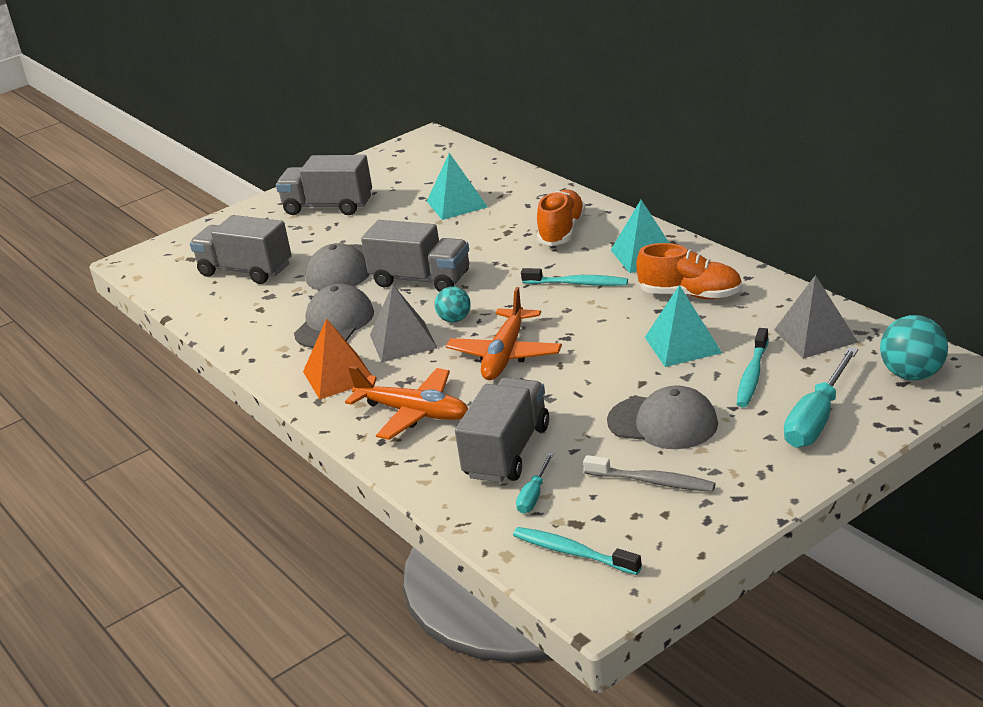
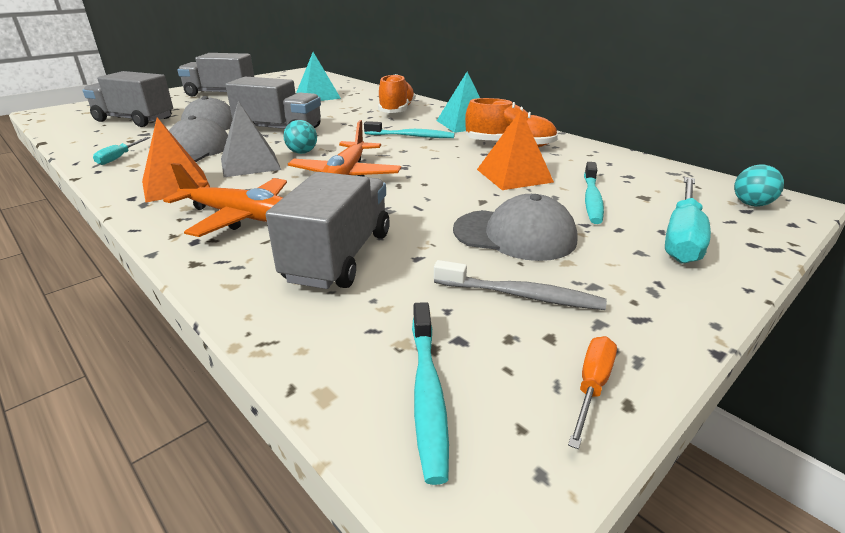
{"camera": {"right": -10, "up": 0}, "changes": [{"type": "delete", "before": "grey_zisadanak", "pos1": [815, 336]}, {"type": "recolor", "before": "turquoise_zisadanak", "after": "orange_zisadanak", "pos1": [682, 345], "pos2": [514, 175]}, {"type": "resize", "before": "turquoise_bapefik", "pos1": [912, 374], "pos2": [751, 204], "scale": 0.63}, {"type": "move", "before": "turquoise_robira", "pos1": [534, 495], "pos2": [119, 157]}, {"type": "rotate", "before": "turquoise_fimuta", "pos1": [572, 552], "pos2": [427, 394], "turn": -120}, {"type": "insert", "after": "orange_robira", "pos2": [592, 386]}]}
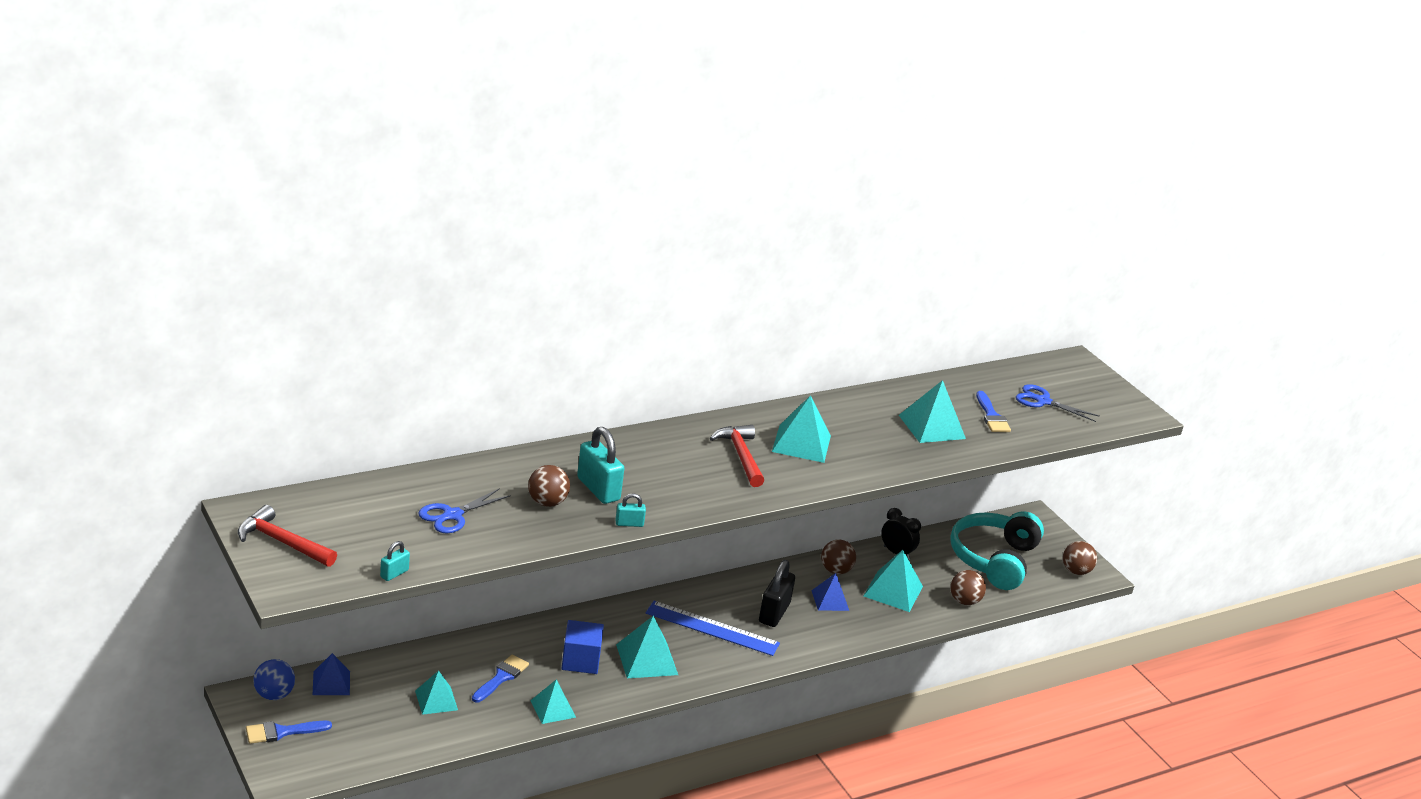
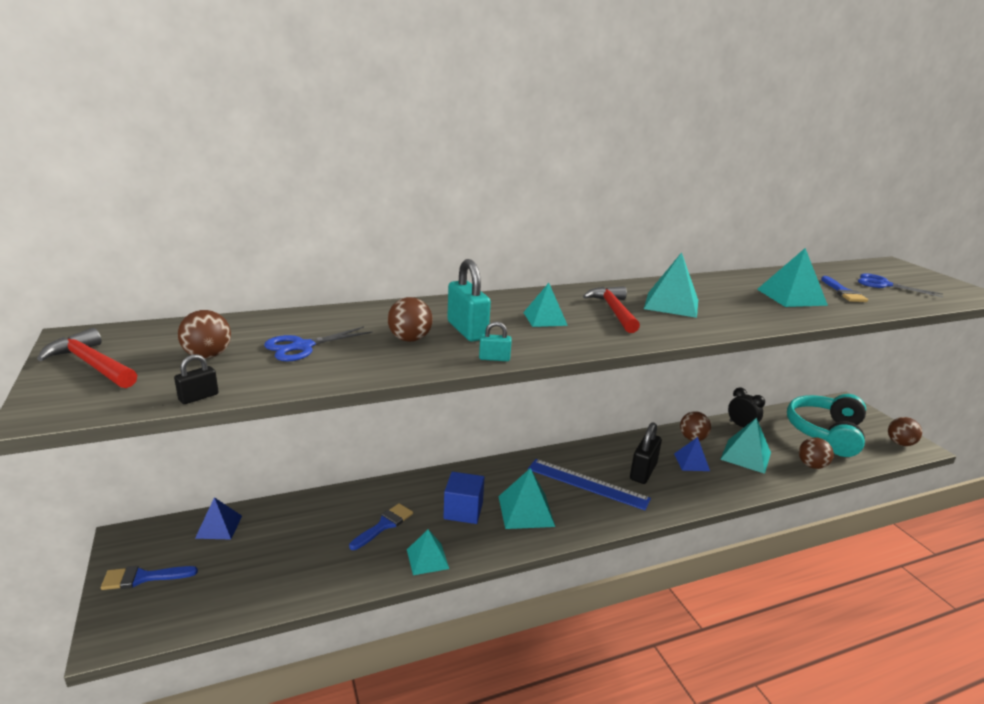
{"camera": {"right": 10, "up": -5}, "changes": [{"type": "recolor", "before": "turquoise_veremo", "after": "black_veremo", "pos1": [394, 573], "pos2": [198, 397]}, {"type": "delete", "before": "blue_bapefik", "pos1": [274, 695]}, {"type": "move", "before": "turquoise_zisadanak", "pos1": [436, 700], "pos2": [545, 319]}, {"type": "insert", "after": "brown_bapefik", "pos2": [208, 356]}]}
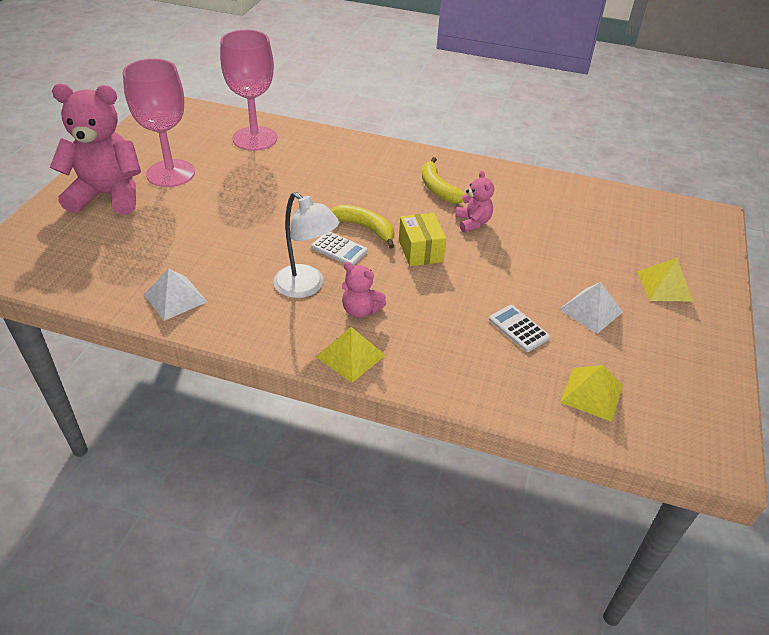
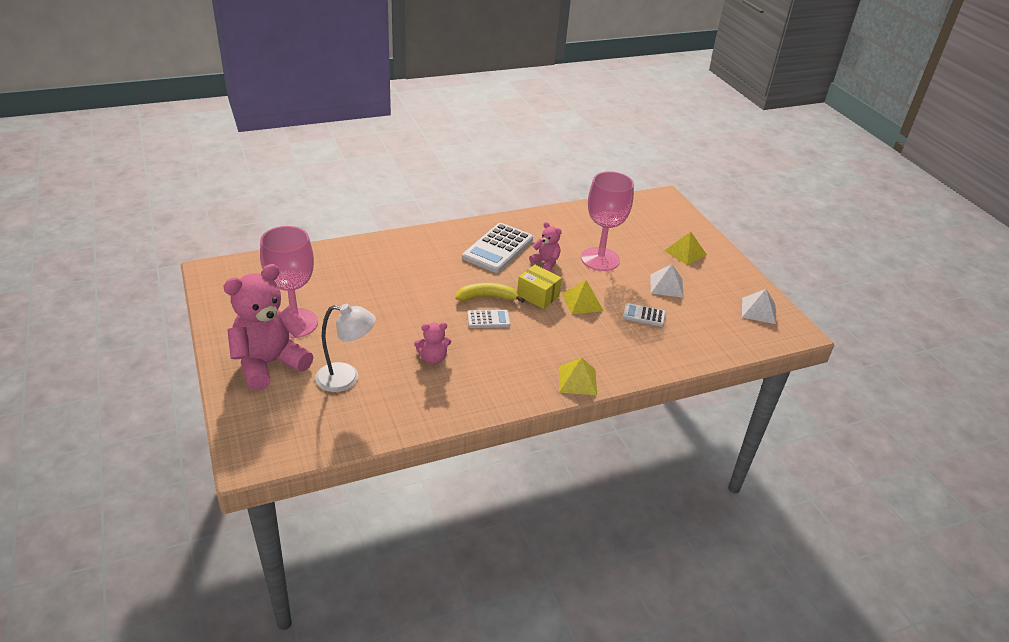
{"camera": {"right": -40, "up": -5}, "changes": [{"type": "move", "before": "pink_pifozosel", "pos1": [255, 139], "pos2": [600, 259]}, {"type": "replace", "before": "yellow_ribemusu", "after": "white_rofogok", "pos1": [438, 188], "pos2": [498, 248]}, {"type": "move", "before": "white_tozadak", "pos1": [306, 287], "pos2": [346, 378]}, {"type": "move", "before": "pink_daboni", "pos1": [360, 310], "pos2": [433, 358]}, {"type": "move", "before": "white_zisadanak", "pos1": [175, 298], "pos2": [758, 310]}, {"type": "move", "before": "yellow_zisadanak", "pos1": [592, 393], "pos2": [582, 302]}]}
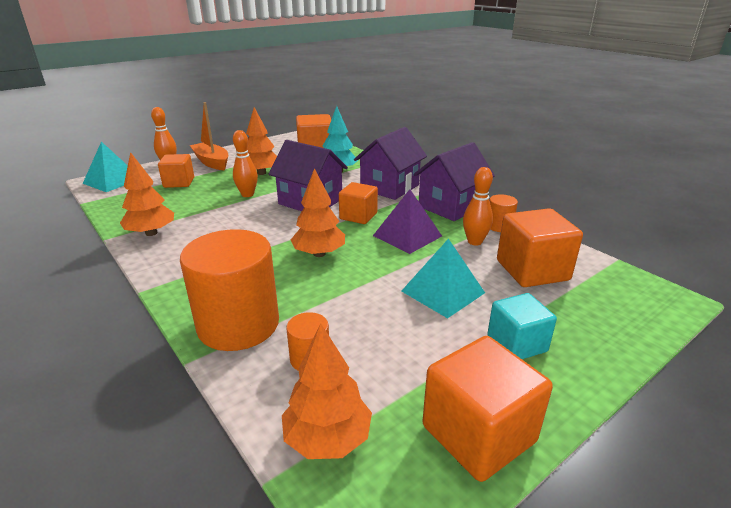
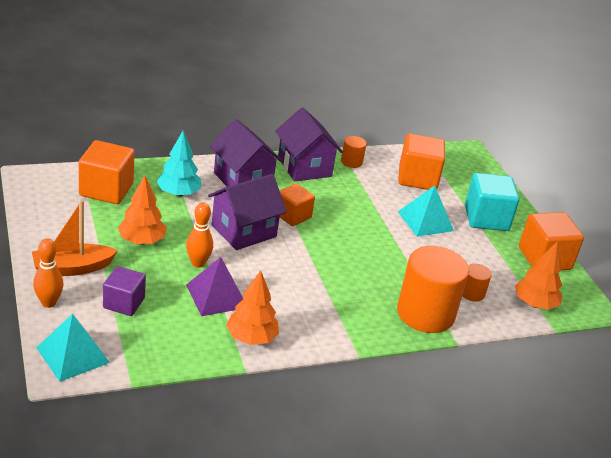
{"camera": {"right": -75, "up": 5}, "changes": [{"type": "recolor", "before": "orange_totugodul", "after": "purple_totugodul", "pos1": [179, 182], "pos2": [124, 303]}, {"type": "delete", "before": "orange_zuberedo", "pos1": [474, 242]}, {"type": "delete", "before": "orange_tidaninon", "pos1": [319, 254]}, {"type": "move", "before": "purple_zisadanak", "pos1": [407, 236], "pos2": [216, 296]}, {"type": "resize", "before": "turquoise_totugodul", "pos1": [516, 344], "pos2": [486, 218], "scale": 1.52}]}
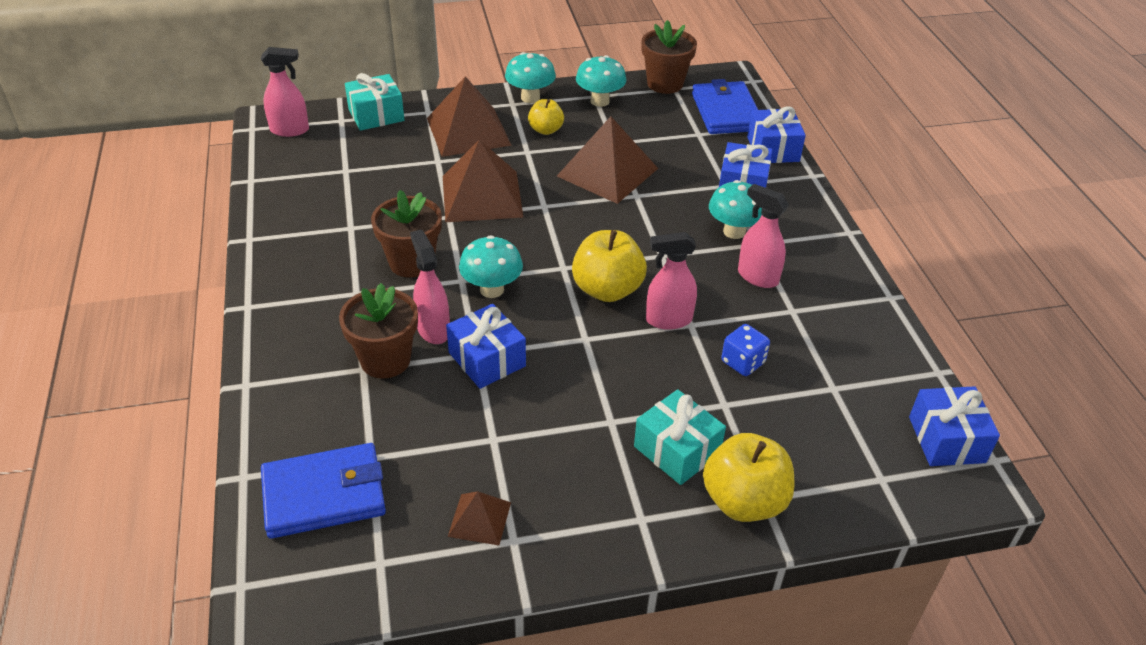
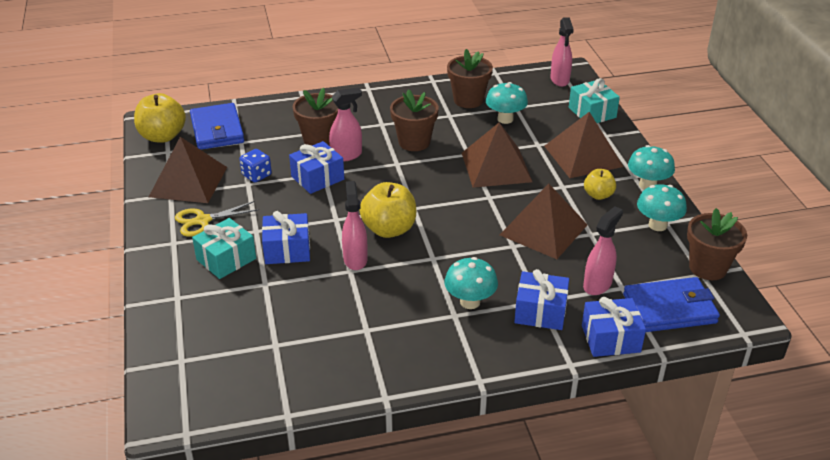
{"camera": {"right": 90, "up": -5}, "changes": [{"type": "move", "before": "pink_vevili", "pos1": [757, 277], "pos2": [597, 285]}, {"type": "move", "before": "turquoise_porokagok", "pos1": [492, 289], "pos2": [505, 119]}, {"type": "move", "before": "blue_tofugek", "pos1": [743, 362], "pos2": [256, 175]}, {"type": "move", "before": "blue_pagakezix", "pos1": [946, 439], "pos2": [287, 250]}, {"type": "move", "before": "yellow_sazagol", "pos1": [744, 501], "pos2": [162, 136]}, {"type": "resize", "before": "brown_zisadanak", "pos1": [479, 519], "pos2": [188, 181], "scale": 2.0}, {"type": "insert", "after": "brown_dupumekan", "pos2": [468, 100]}, {"type": "insert", "after": "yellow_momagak", "pos2": [203, 220]}]}
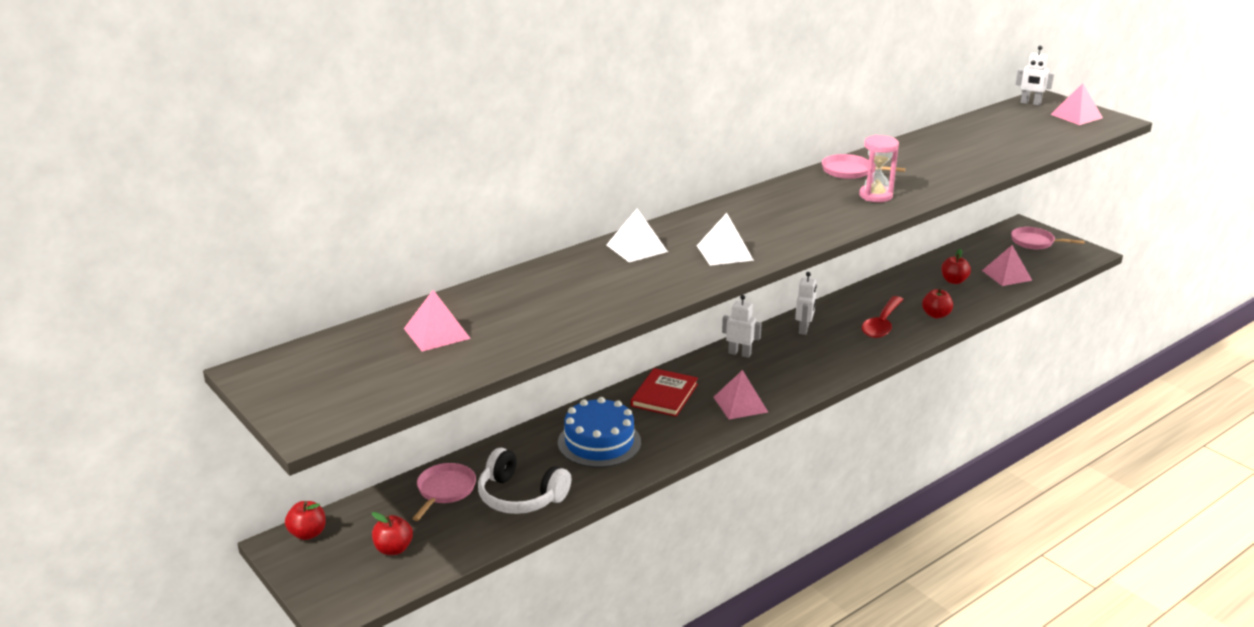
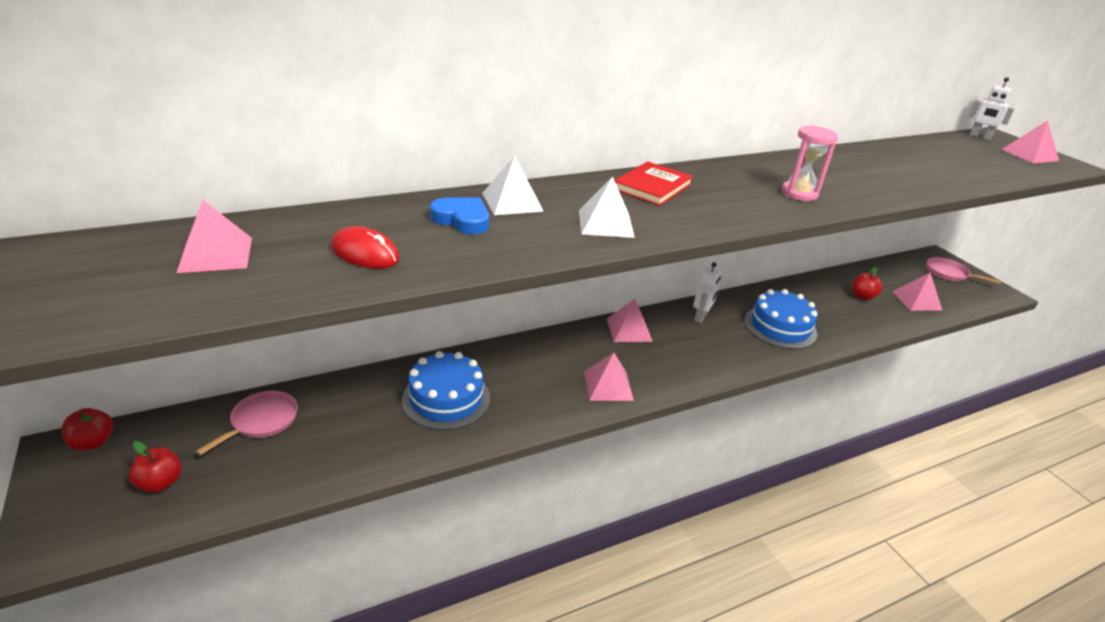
{"camera": {"right": 10, "up": 5}, "changes": [{"type": "delete", "before": "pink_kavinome", "pos1": [850, 171]}, {"type": "delete", "before": "red_sazagol", "pos1": [936, 315]}, {"type": "replace", "before": "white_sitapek", "after": "pink_zisadanak", "pos1": [739, 353], "pos2": [629, 330]}, {"type": "replace", "before": "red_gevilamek", "after": "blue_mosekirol", "pos1": [882, 324], "pos2": [780, 327]}, {"type": "move", "before": "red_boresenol", "pos1": [664, 395], "pos2": [652, 186]}, {"type": "delete", "before": "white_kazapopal", "pos1": [520, 496]}, {"type": "insert", "after": "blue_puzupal", "pos2": [462, 220]}, {"type": "insert", "after": "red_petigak", "pos2": [365, 253]}]}
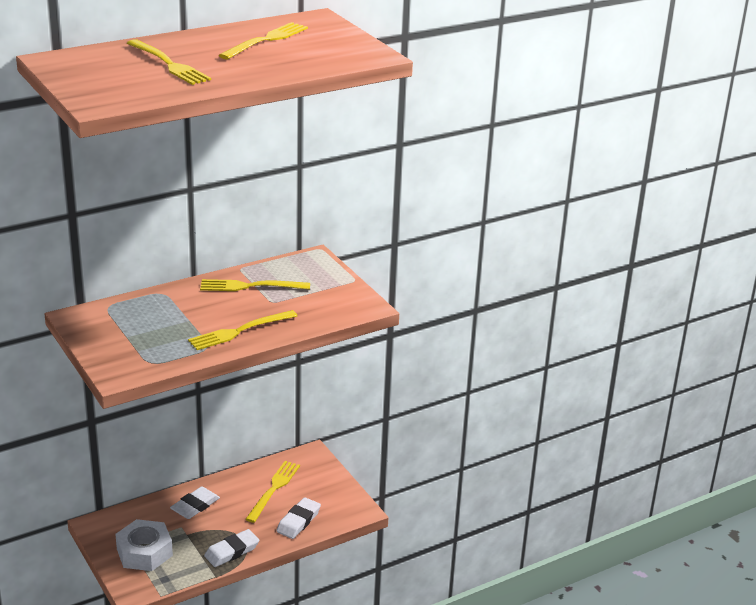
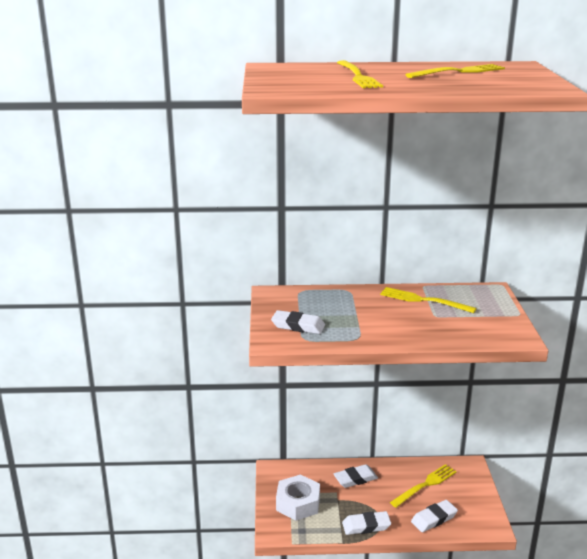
{"camera": {"right": 30, "up": -5}, "changes": [{"type": "delete", "before": "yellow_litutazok", "pos1": [239, 331]}, {"type": "insert", "after": "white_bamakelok", "pos2": [298, 326]}]}
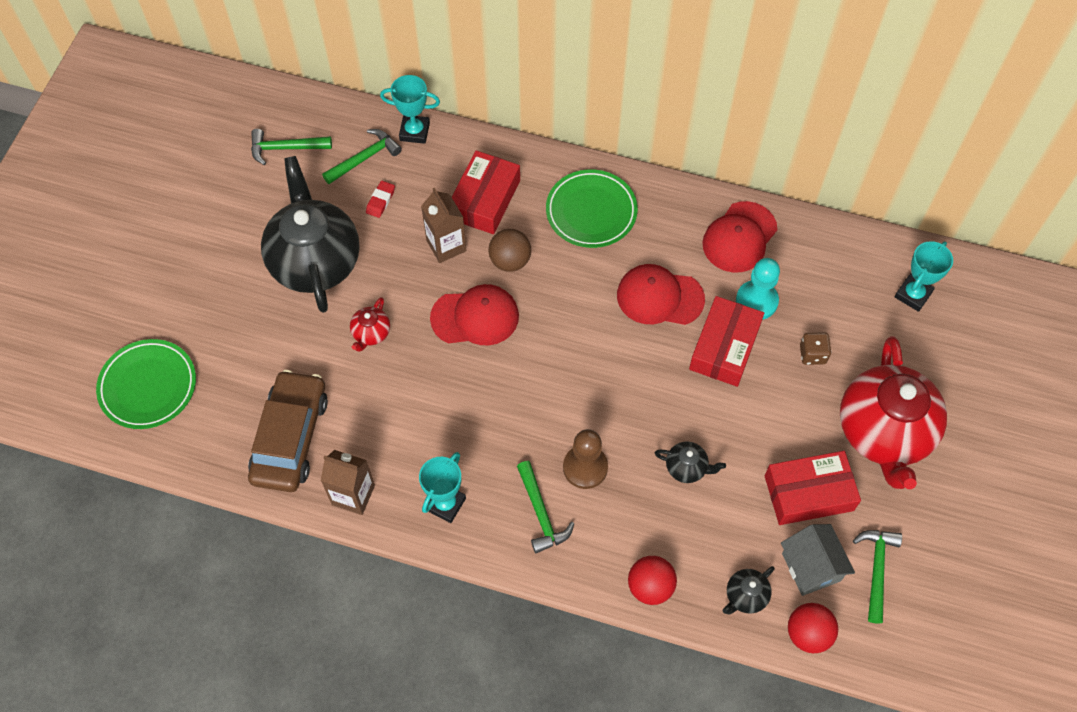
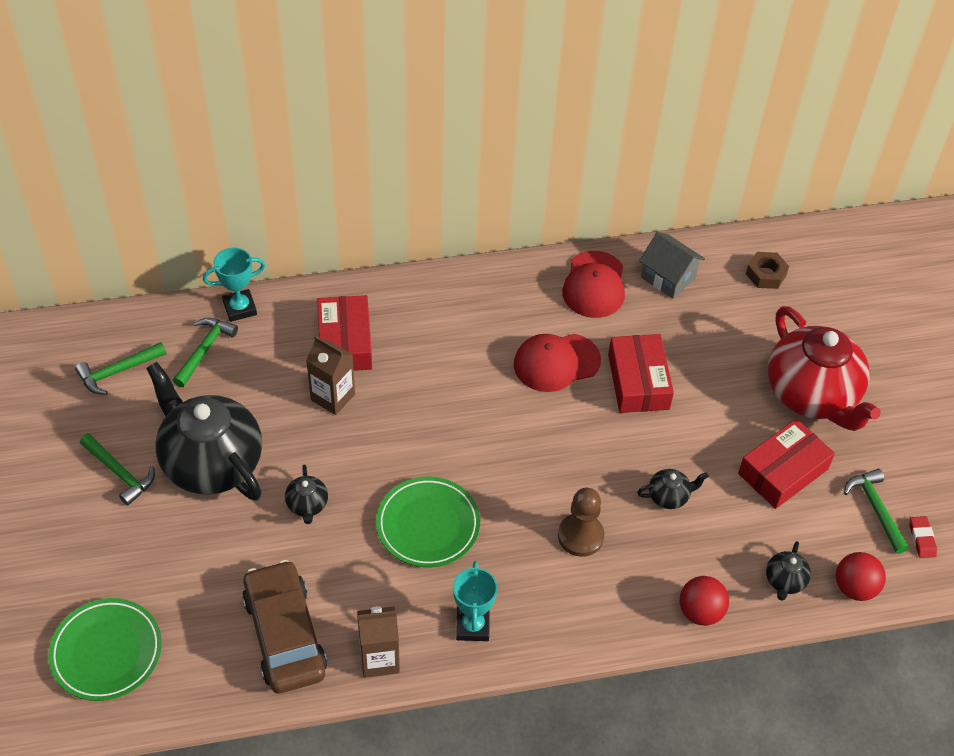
{"camera": {"right": -30, "up": -10}, "changes": [{"type": "move", "before": "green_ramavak", "pos1": [591, 212], "pos2": [428, 525]}, {"type": "move", "before": "red_bamakelok", "pos1": [380, 201], "pos2": [921, 539]}, {"type": "delete", "before": "brown_bapefik", "pos1": [510, 261]}, {"type": "replace", "before": "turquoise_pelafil", "after": "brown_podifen", "pos1": [913, 294], "pos2": [766, 274]}, {"type": "delete", "before": "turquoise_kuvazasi", "pos1": [756, 301]}, {"type": "delete", "before": "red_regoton", "pos1": [475, 317]}, {"type": "recolor", "before": "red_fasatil", "after": "black_fasatil", "pos1": [371, 333], "pos2": [307, 505]}, {"type": "delete", "before": "brown_tofugek", "pos1": [812, 354]}, {"type": "move", "before": "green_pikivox", "pos1": [541, 513], "pos2": [120, 473]}, {"type": "move", "before": "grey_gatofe", "pos1": [811, 567], "pos2": [668, 278]}]}
